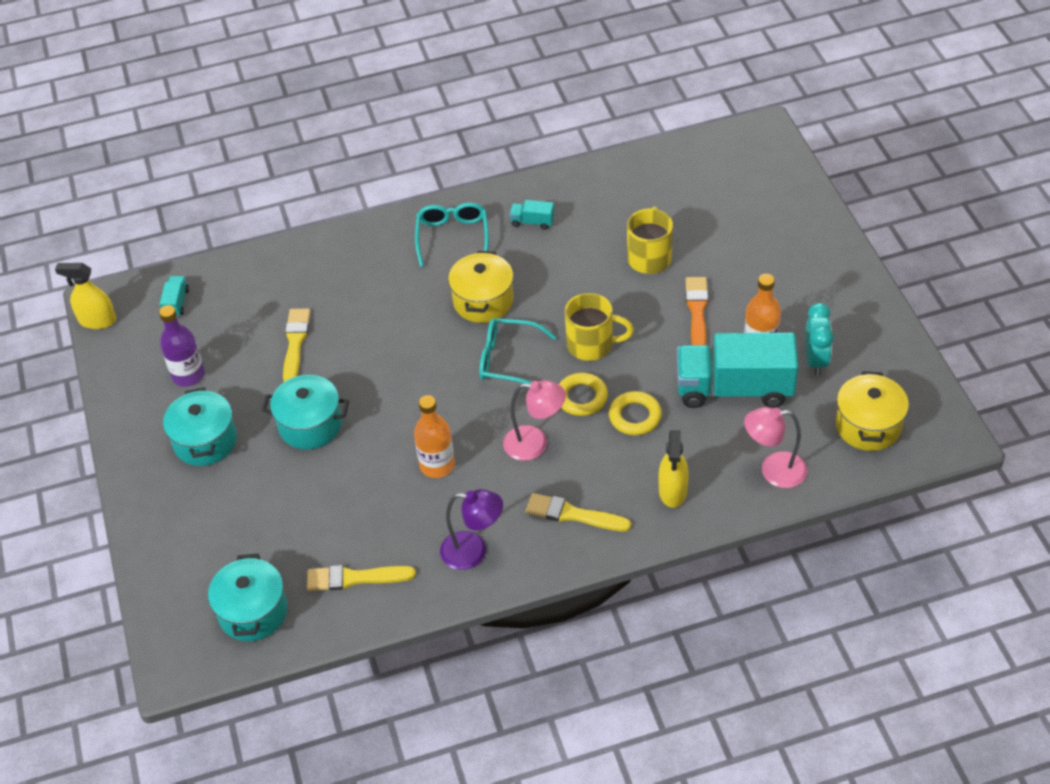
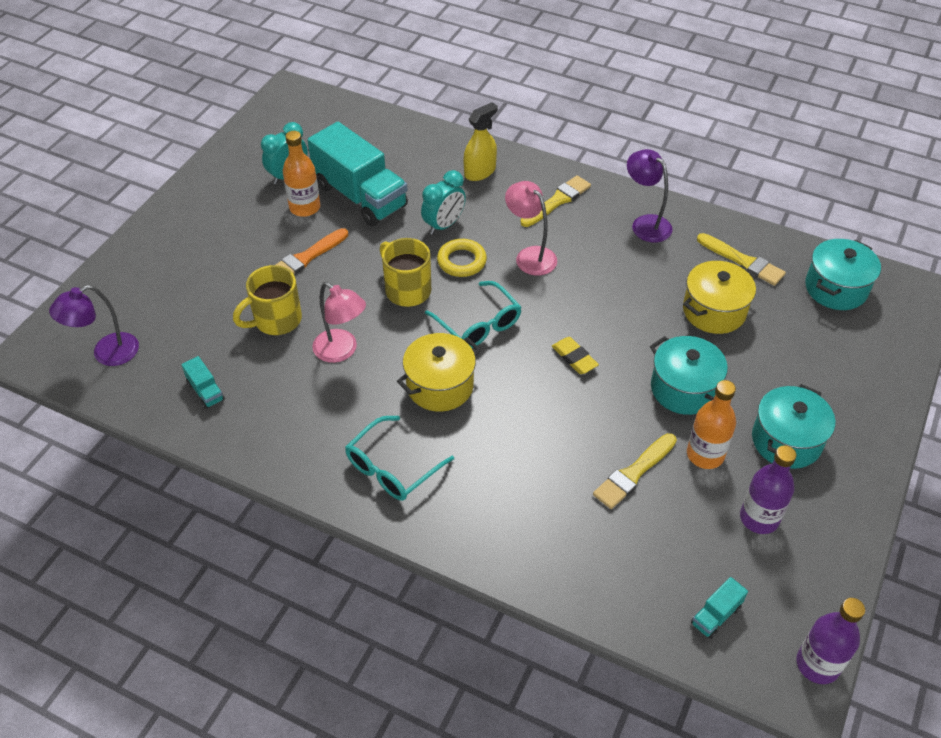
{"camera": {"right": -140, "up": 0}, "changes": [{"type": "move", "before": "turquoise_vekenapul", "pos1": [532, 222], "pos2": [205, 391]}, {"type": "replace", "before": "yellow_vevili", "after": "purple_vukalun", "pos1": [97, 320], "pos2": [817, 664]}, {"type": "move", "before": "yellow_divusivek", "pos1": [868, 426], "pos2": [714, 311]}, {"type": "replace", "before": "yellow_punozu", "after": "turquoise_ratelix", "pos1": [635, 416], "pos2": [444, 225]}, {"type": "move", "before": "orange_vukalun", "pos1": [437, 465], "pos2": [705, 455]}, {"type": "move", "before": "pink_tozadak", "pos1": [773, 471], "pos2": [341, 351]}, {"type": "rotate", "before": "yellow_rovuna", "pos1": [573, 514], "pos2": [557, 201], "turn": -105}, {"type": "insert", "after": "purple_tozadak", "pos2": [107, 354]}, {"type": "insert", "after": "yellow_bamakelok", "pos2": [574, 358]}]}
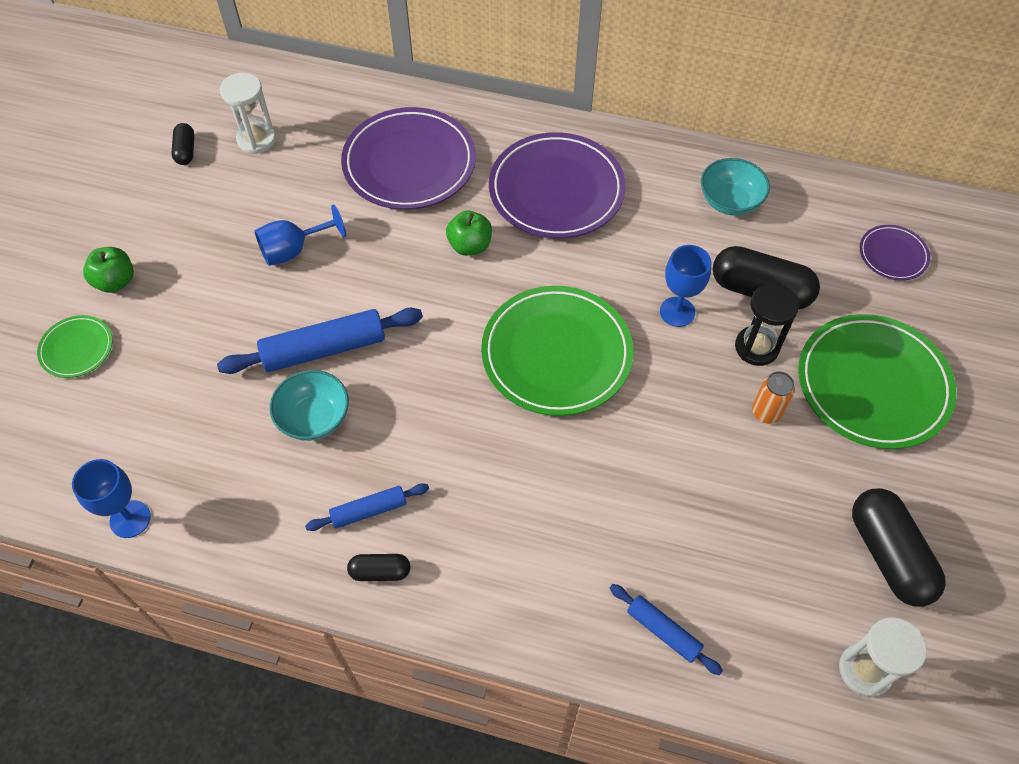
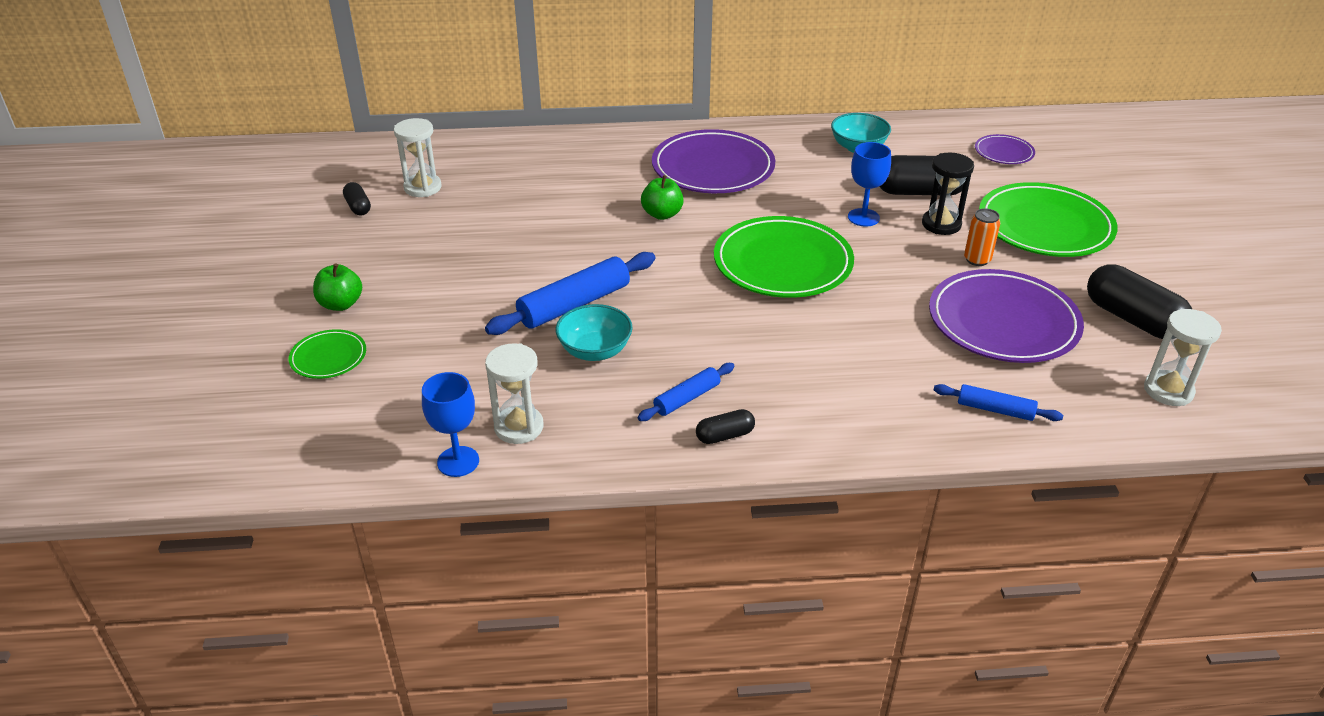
{"camera": {"right": -20, "up": -20}, "changes": [{"type": "move", "before": "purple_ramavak", "pos1": [409, 163], "pos2": [1003, 322]}, {"type": "delete", "before": "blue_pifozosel", "pos1": [293, 250]}, {"type": "insert", "after": "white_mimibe", "pos2": [519, 427]}]}
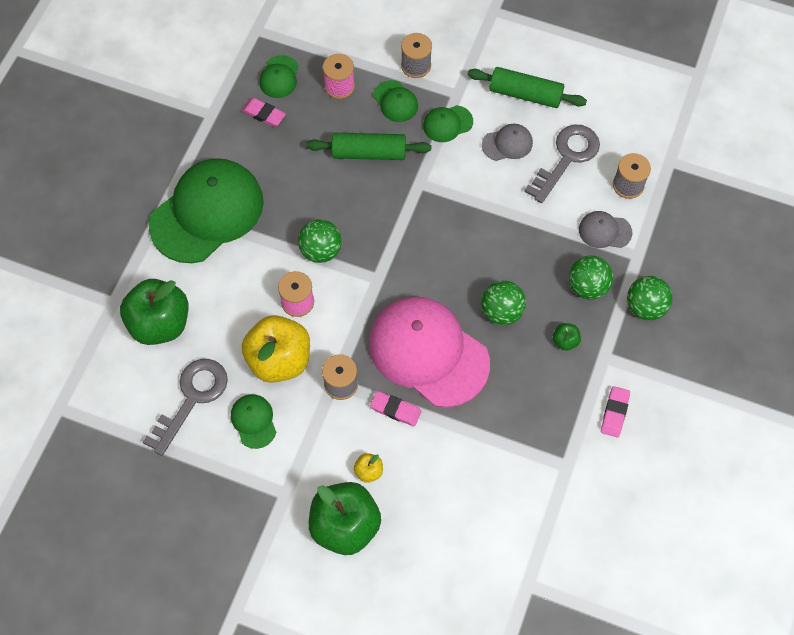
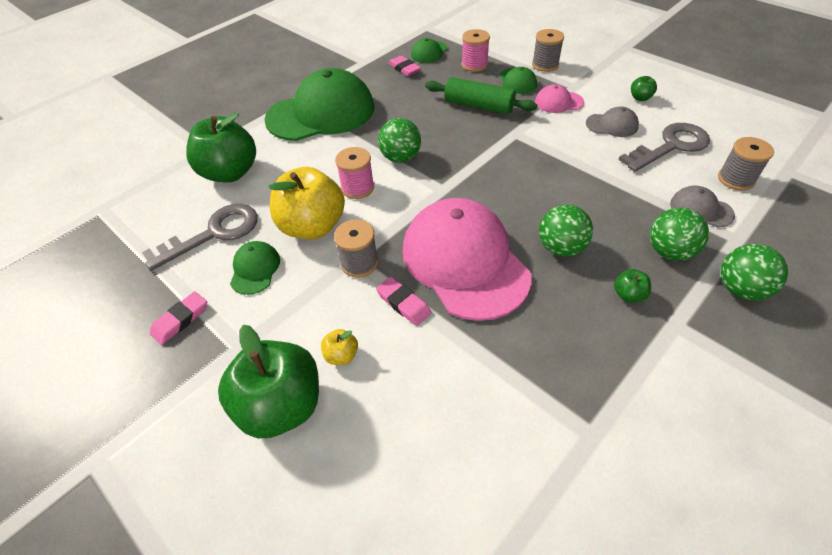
{"camera": {"right": 25, "up": -15}, "changes": [{"type": "replace", "before": "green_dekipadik", "after": "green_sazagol", "pos1": [525, 94], "pos2": [640, 98]}, {"type": "recolor", "before": "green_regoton", "after": "pink_regoton", "pos1": [447, 124], "pos2": [558, 102]}, {"type": "move", "before": "pink_bamakelok", "pos1": [615, 413], "pos2": [180, 320]}]}
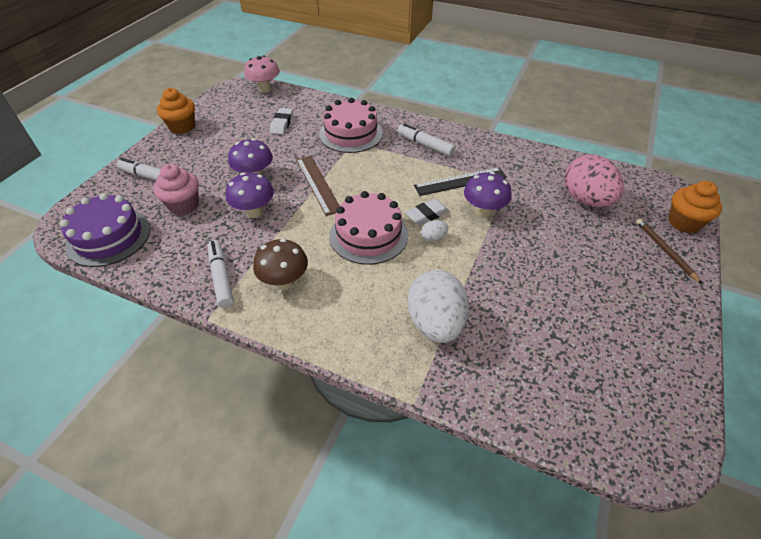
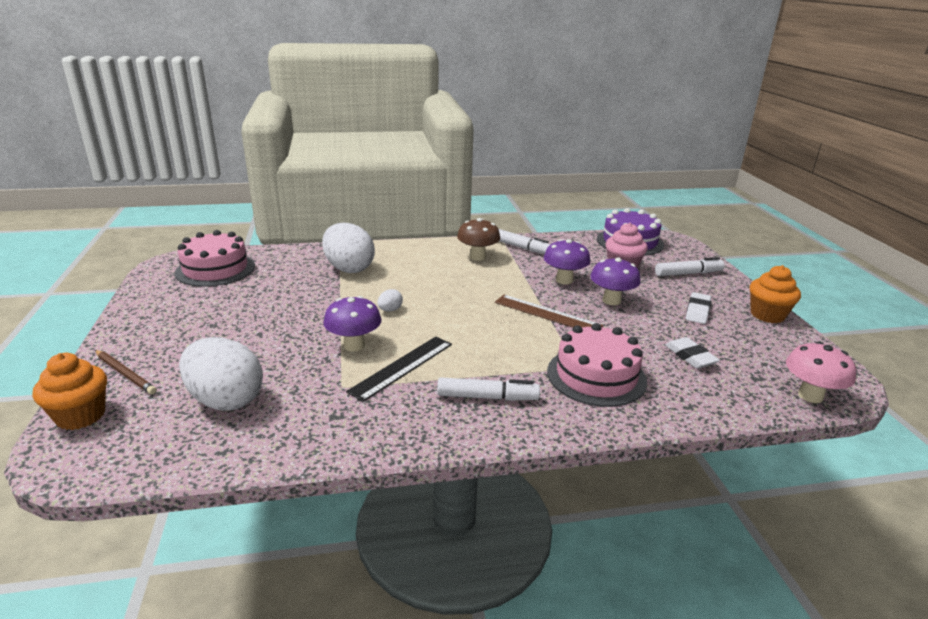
{"camera": {"right": 145, "up": -20}, "changes": [{"type": "recolor", "before": "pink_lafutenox", "after": "white_lafutenox", "pos1": [586, 200], "pos2": [225, 400]}, {"type": "move", "before": "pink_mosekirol", "pos1": [368, 235], "pos2": [215, 269]}, {"type": "move", "before": "white_bamakelok", "pos1": [427, 215], "pos2": [697, 311]}]}
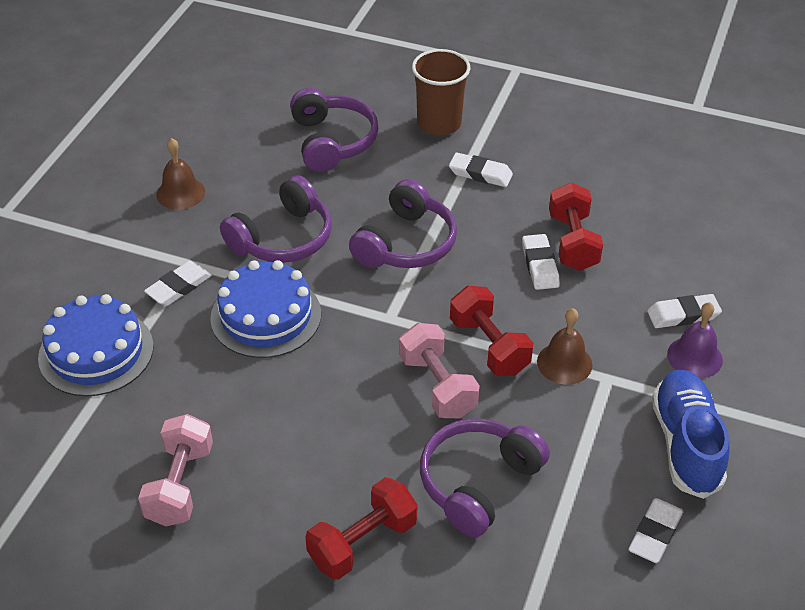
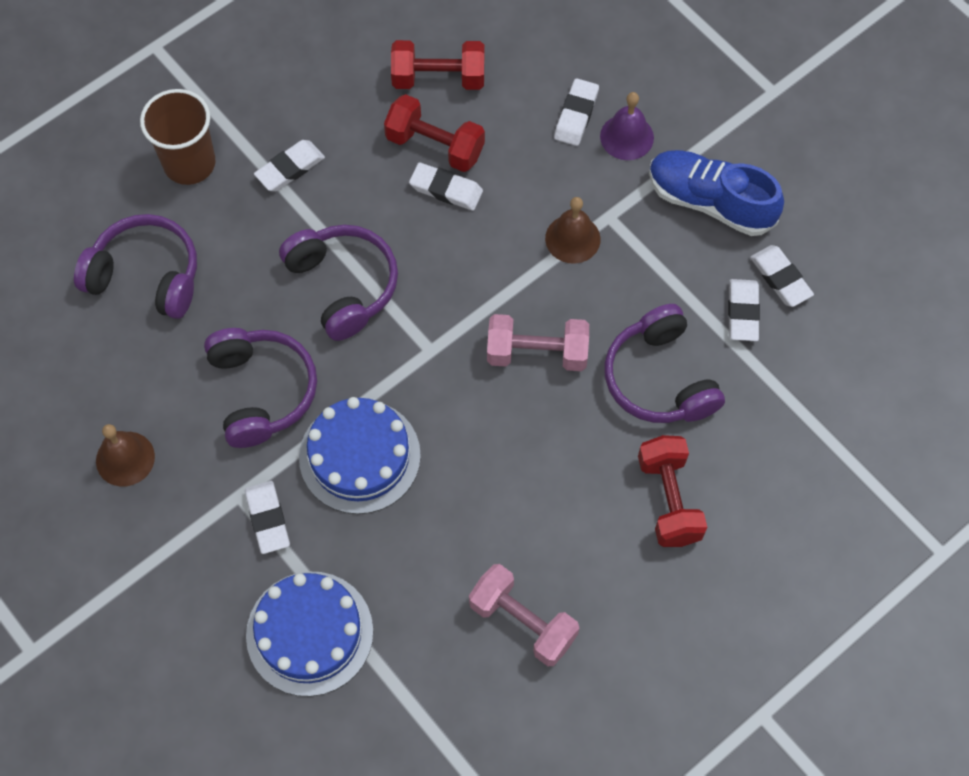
{"camera": {"right": -60, "up": 20}, "changes": [{"type": "move", "before": "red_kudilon", "pos1": [489, 346], "pos2": [438, 78]}, {"type": "insert", "after": "white_bamakelok", "pos2": [743, 312]}]}
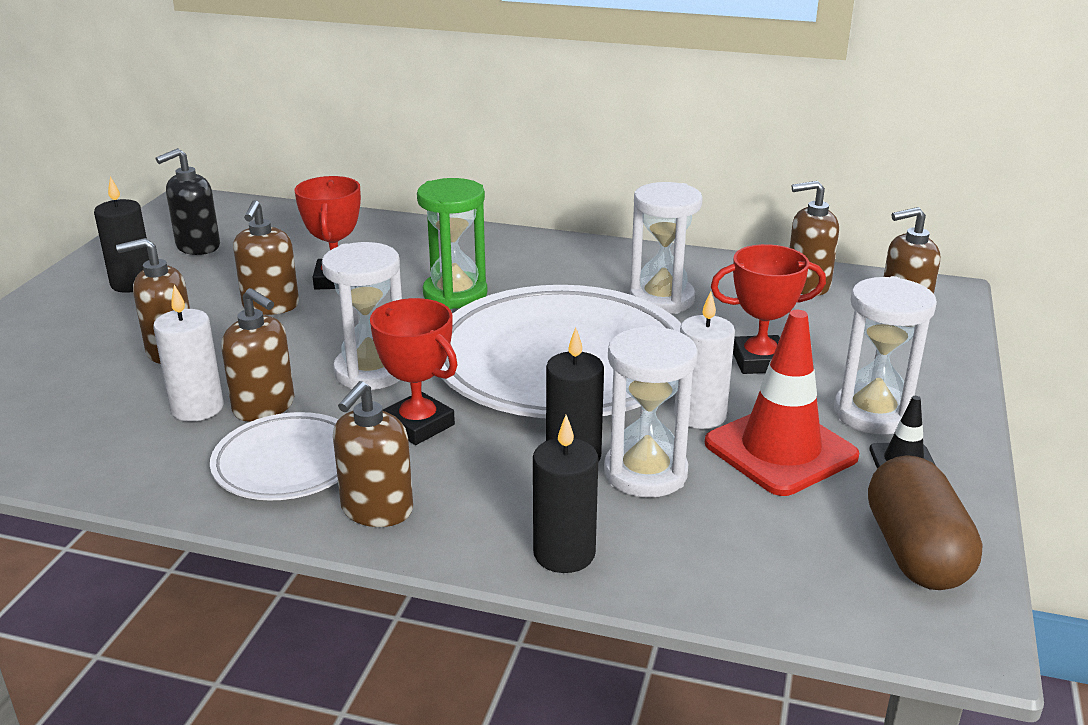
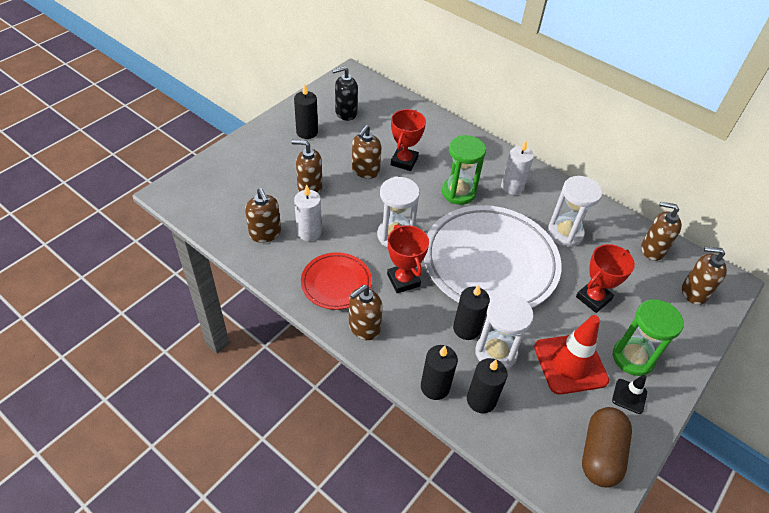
{"camera": {"right": 20, "up": 20}, "changes": [{"type": "rotate", "before": "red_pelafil", "pos1": [759, 361], "pos2": [593, 298], "turn": -60}, {"type": "recolor", "before": "white_mimibe", "after": "green_mimibe", "pos1": [872, 414], "pos2": [633, 358]}, {"type": "move", "before": "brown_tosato", "pos1": [264, 407], "pos2": [265, 233]}, {"type": "move", "before": "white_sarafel", "pos1": [700, 415], "pos2": [512, 187]}, {"type": "recolor", "before": "white_ramavak", "after": "red_ramavak", "pos1": [287, 463], "pos2": [336, 283]}, {"type": "insert", "after": "black_sarafel", "pos2": [481, 400]}]}
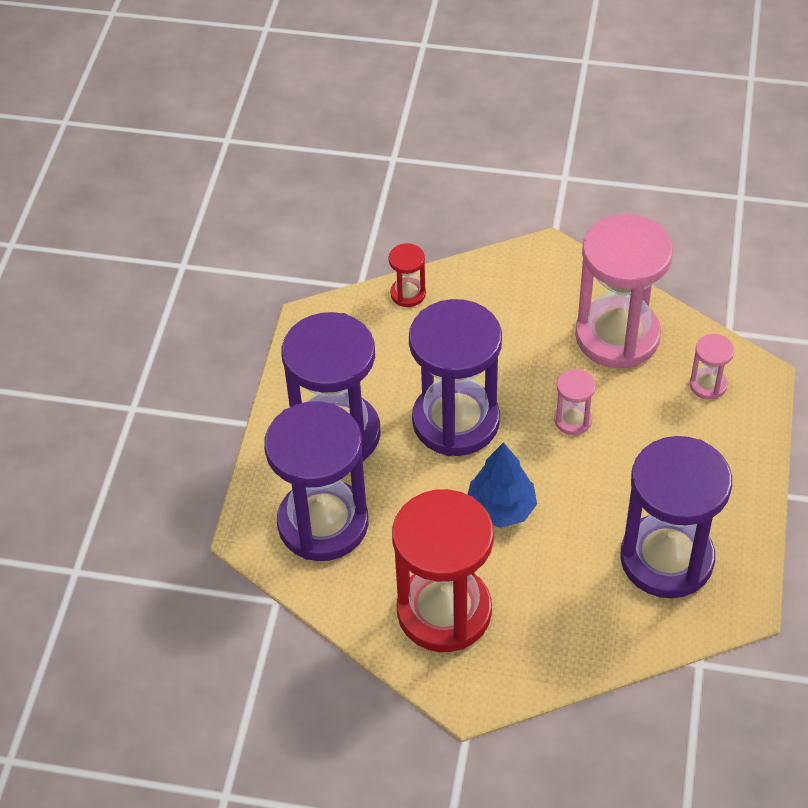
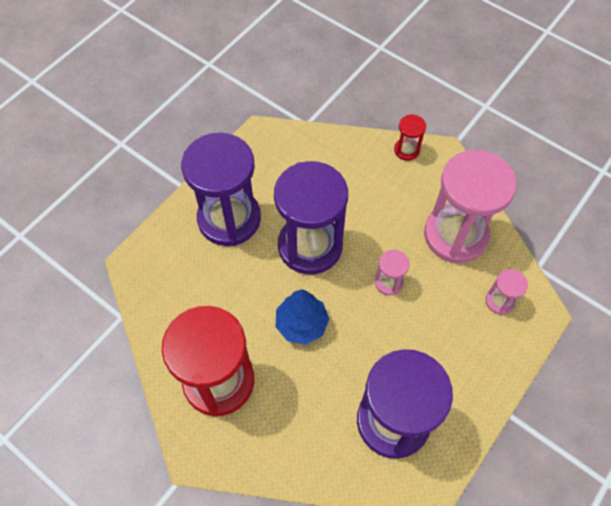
{"camera": {"right": 25, "up": 10}, "changes": [{"type": "move", "before": "red_mimibe", "pos1": [408, 294], "pos2": [406, 150]}, {"type": "delete", "before": "purple_mimibe", "pos1": [323, 523]}]}
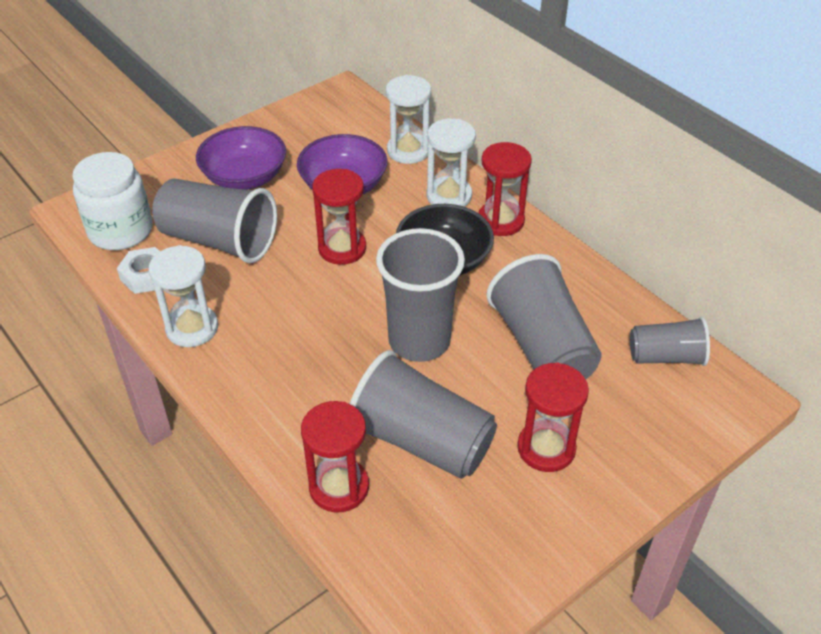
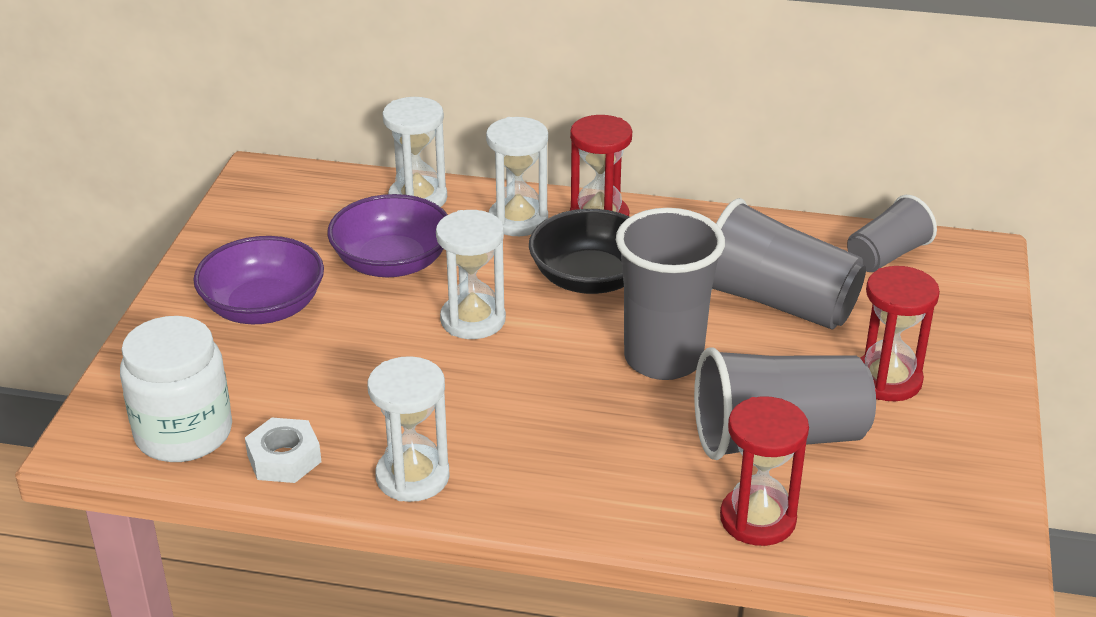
{"camera": {"right": -40, "up": -10}, "changes": [{"type": "recolor", "before": "red_mimibe", "after": "white_mimibe", "pos1": [342, 248], "pos2": [473, 320]}, {"type": "delete", "before": "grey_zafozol", "pos1": [219, 240]}]}
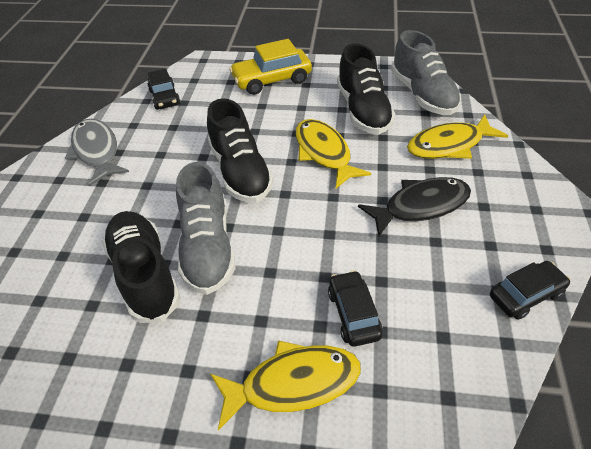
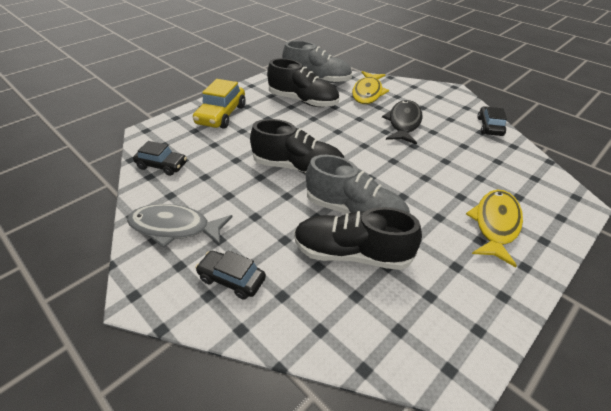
{"camera": {"right": -55, "up": -5}, "changes": [{"type": "delete", "before": "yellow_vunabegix", "pos1": [324, 153]}, {"type": "move", "before": "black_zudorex", "pos1": [353, 314], "pos2": [232, 279]}]}
